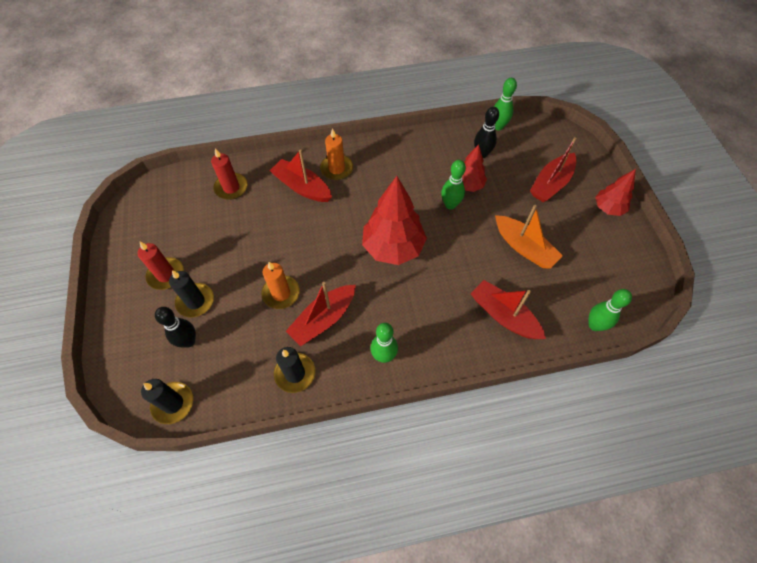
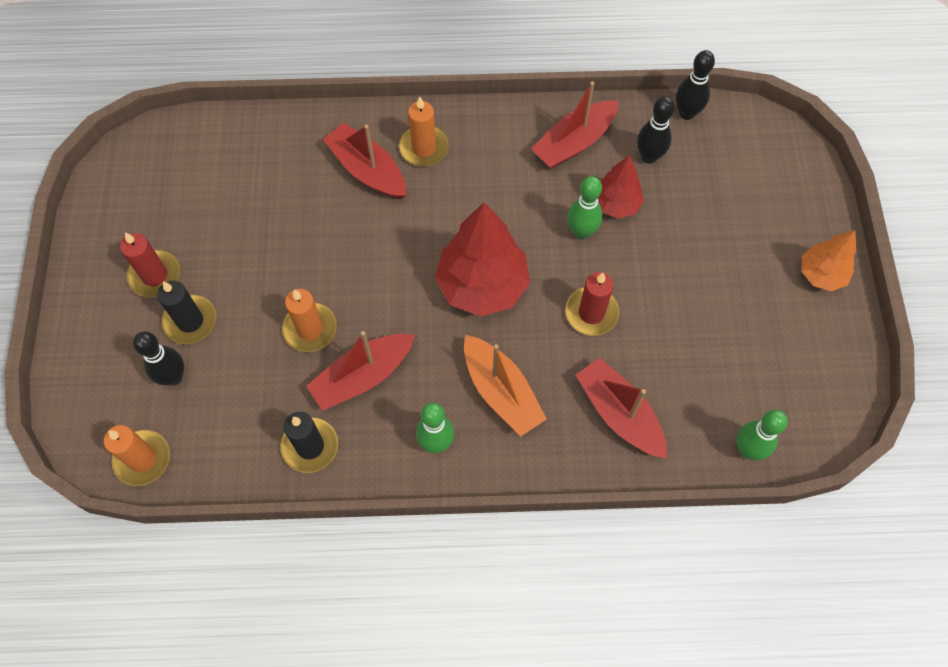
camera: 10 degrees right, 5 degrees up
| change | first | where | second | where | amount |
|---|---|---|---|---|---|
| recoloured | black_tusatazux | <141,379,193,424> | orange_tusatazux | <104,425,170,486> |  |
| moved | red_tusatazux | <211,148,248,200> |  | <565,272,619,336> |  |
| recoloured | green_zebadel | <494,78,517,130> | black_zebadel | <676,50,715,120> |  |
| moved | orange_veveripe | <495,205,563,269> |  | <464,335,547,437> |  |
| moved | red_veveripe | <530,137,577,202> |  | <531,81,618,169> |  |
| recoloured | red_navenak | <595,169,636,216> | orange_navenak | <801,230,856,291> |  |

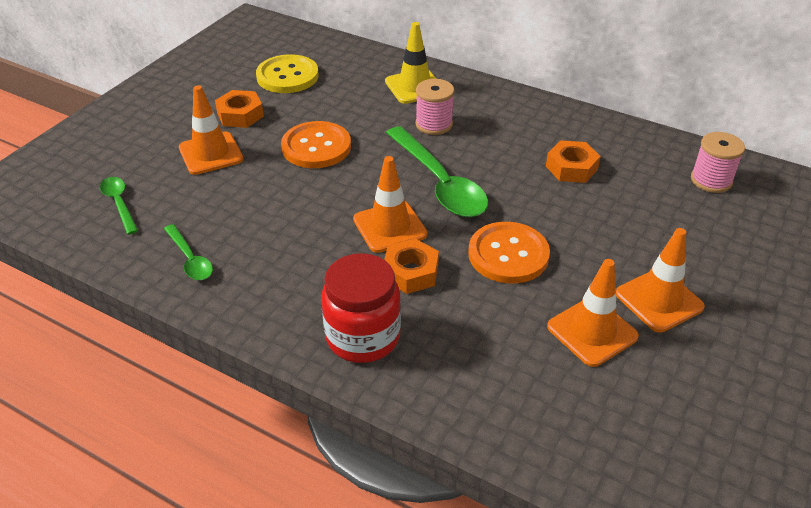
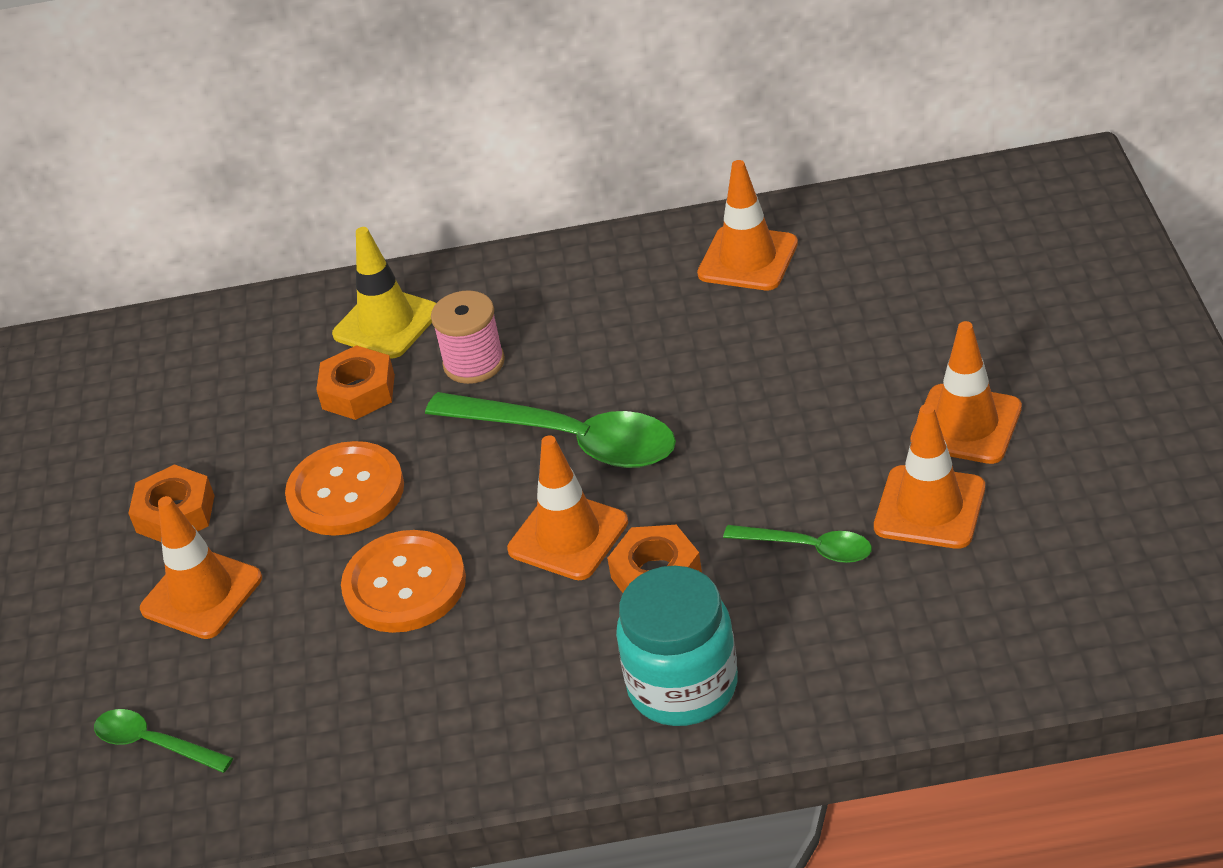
camera: 30 degrees left, 0 degrees up
| change | first | where | second | where | amount |
|---|---|---|---|---|---|
| moved | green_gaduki | <164,224,213,280> |  | <723,525,872,563> |  |
| removed | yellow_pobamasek | <256,54,319,93> |  |  |  |
| recoloured | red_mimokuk | <321,253,401,363> | turquoise_mimokuk | <616,566,738,726> |  |
| moved | orange_pobamasek | <468,222,550,283> |  | <341,530,466,633> |  |
| moved | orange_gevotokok | <546,140,601,183> |  | <316,345,395,420> |  |
| removed | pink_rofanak | <691,132,745,193> |  |  |  |
| added |  |  | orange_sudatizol | <697,160,798,290> |  |

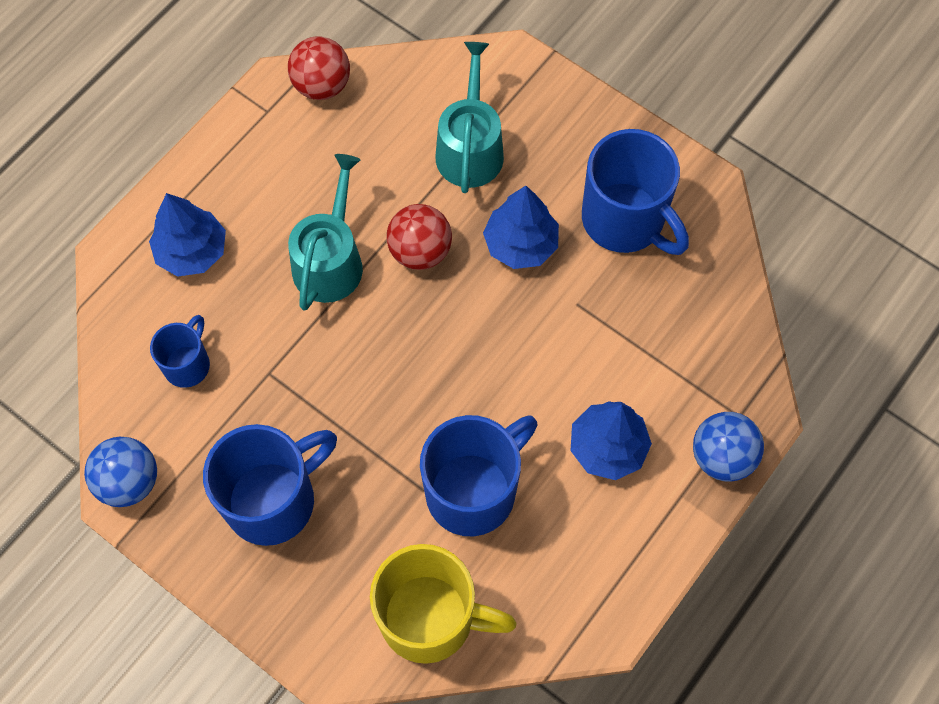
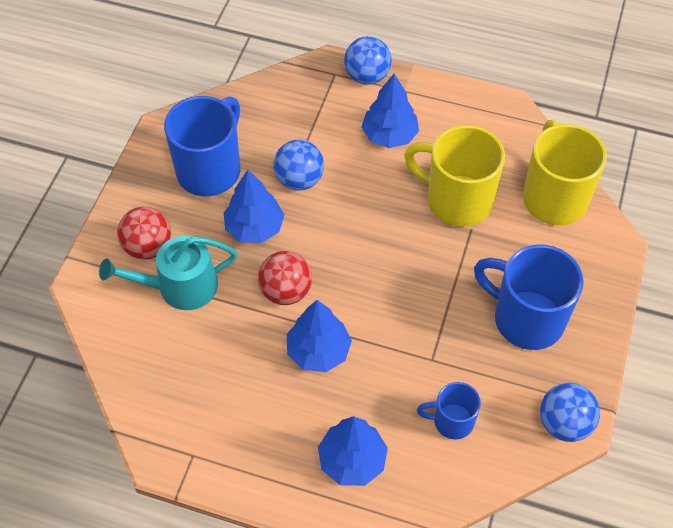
camera: 110 degrees left, 10 degrees down
| change | first | where | second | where | amount |
|---|---|---|---|---|---|
| moved | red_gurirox | <288,36,350,100> |  | <117,207,171,260> |  |
| replaced | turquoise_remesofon | <288,154,363,311> | blue_navenak | <287,300,352,372> |  |
| recoloured | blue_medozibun | <420,415,537,536> | yellow_medozibun | <404,125,505,227> |  |
| added |  |  | blue_gurirox | <274,139,324,191> |  |

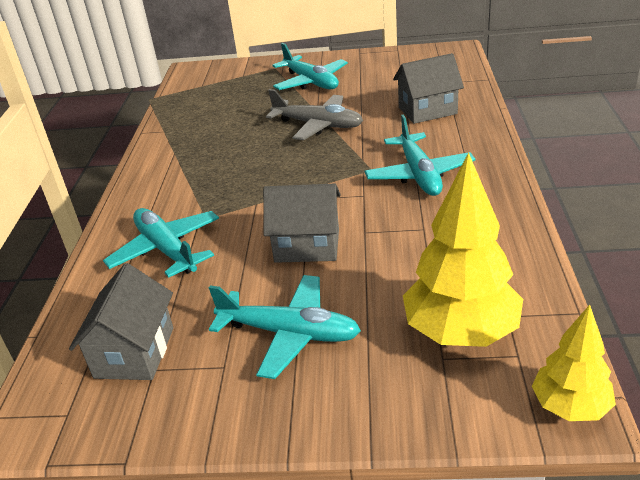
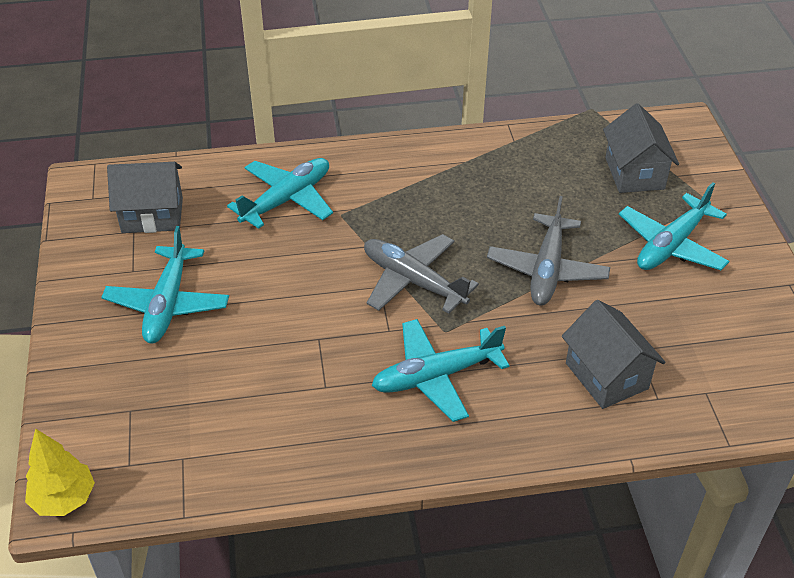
camera: 75 degrees right, 10 degrees up
| change | first | where | second | where | amount |
|---|---|---|---|---|---|
| moved | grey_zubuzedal | <263,183,341,263> |  | <603,103,679,193> |  |
| removed | yellow_navenak | <403,152,523,347> |  |  |  |
| added |  |  | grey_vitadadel | <364,234,479,314> |  |

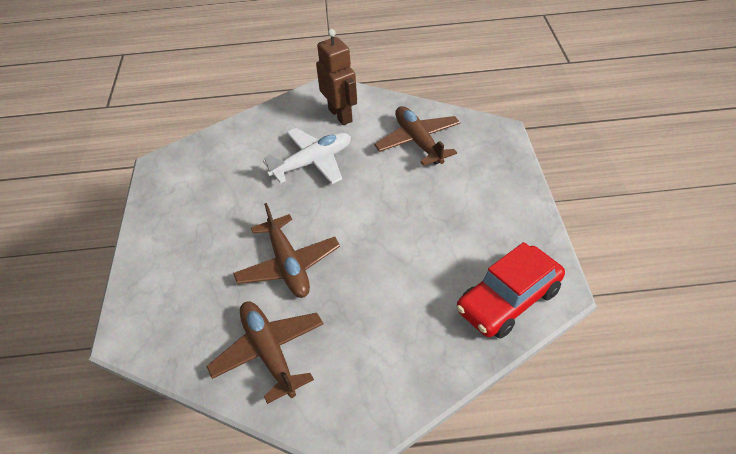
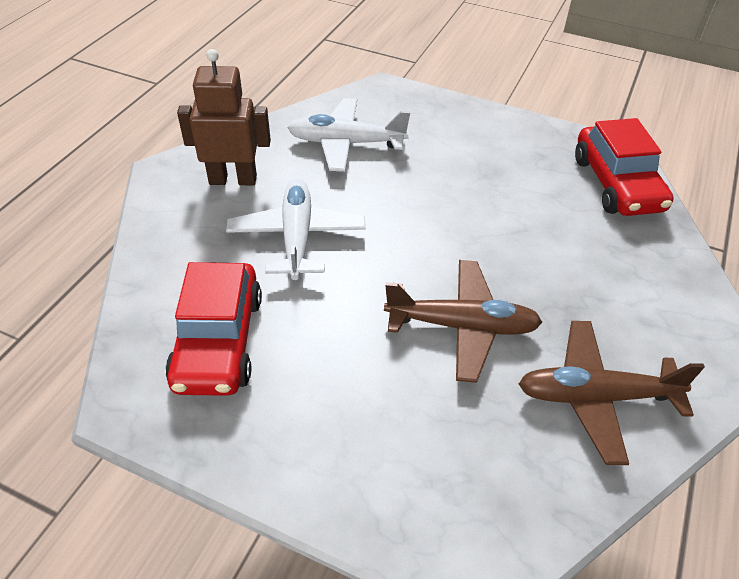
camera: 65 degrees left, 0 degrees up
| change | first | where | second | where | amount |
|---|---|---|---|---|---|
| recoloured | brown_vitadadel | <374,106,460,166> | white_vitadadel | <287,98,410,172> |  |
| added |  |  | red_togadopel | <165,262,262,396> |  |

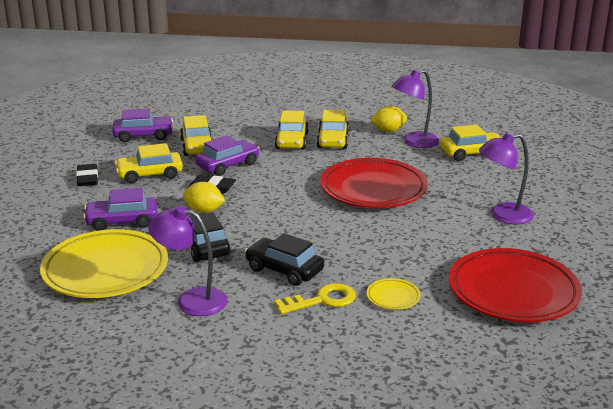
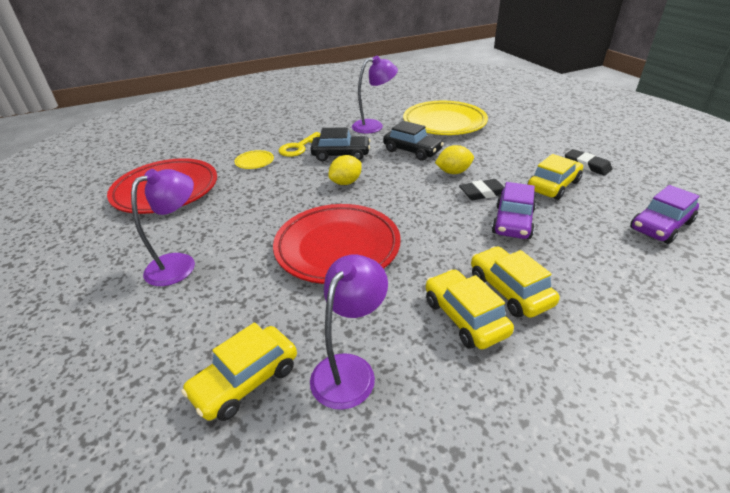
camera: 150 degrees right, 10 degrees up
| change | first | where | second | where | amount |
|---|---|---|---|---|---|
| removed | purple_togadopel | <83,188,158,231> |  |  |  |
| removed | yellow_togadopel | <180,115,211,156> |  |  |  |
| moved | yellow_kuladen | <370,106,407,132> |  | <328,155,362,185> |  |

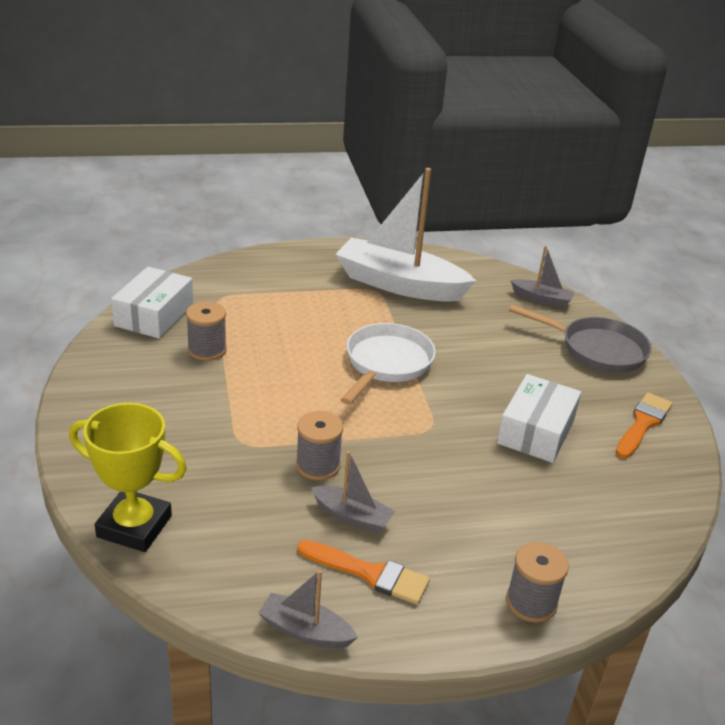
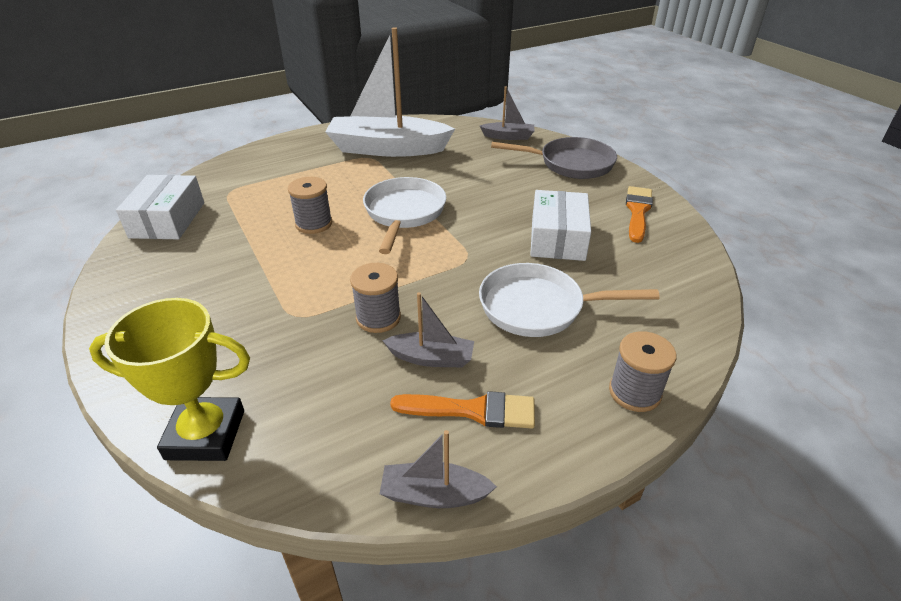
camera: 15 degrees left, 5 degrees up
| change | first | where | second | where | amount |
|---|---|---|---|---|---|
| moved | grey_rofanak | <186,301,227,361> |  | <288,177,332,234> |  |
| added |  |  | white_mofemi | <479,263,660,337> |  |

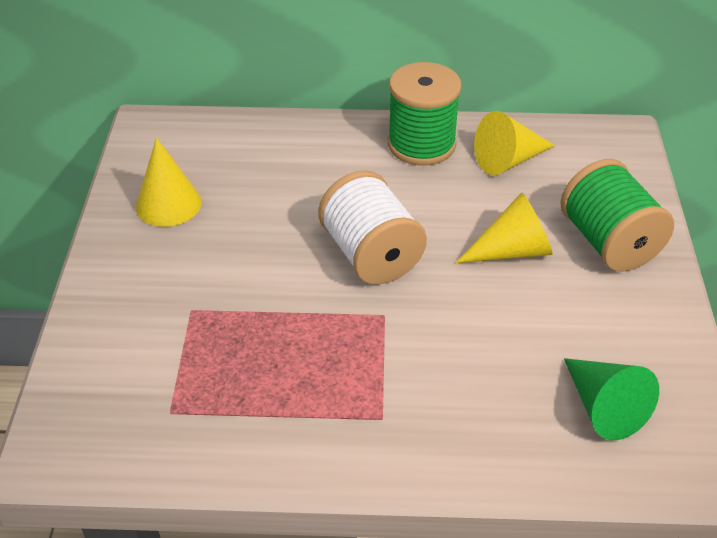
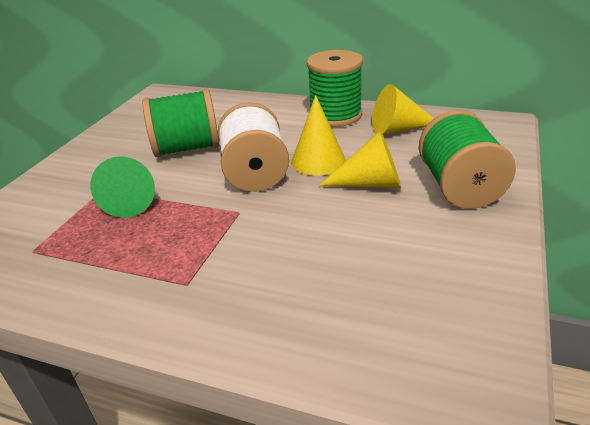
camera: 20 degrees right, 10 degrees down
| change | first | where | second | where | amount |
|---|---|---|---|---|---|
| moved | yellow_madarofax | <136,138,202,227> |  | <291,95,346,176> |  |
| moved | green_madarofax | <564,358,659,440> |  | <90,156,155,218> |  |
| added |  |  | green_rofanak | <143,89,219,157> |  |

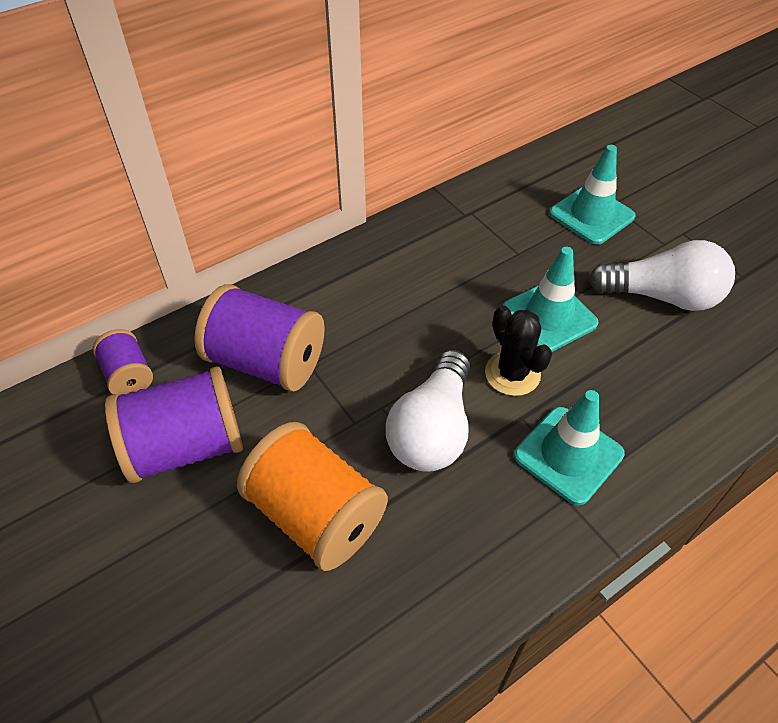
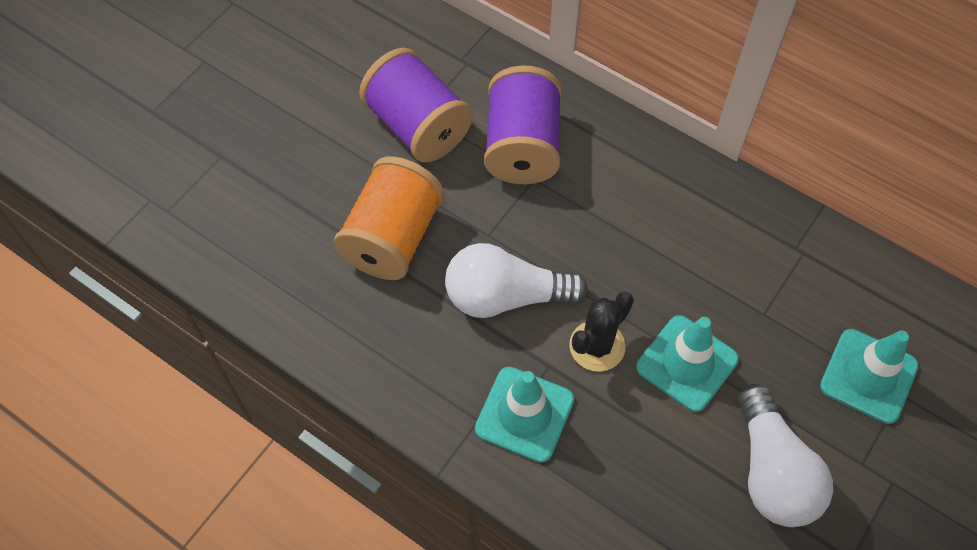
camera: 70 degrees right, 10 degrees up
| change | first | where | second | where | amount |
|---|---|---|---|---|---|
| removed | purple_rofanak | <93,329,153,395> |  |  |  |

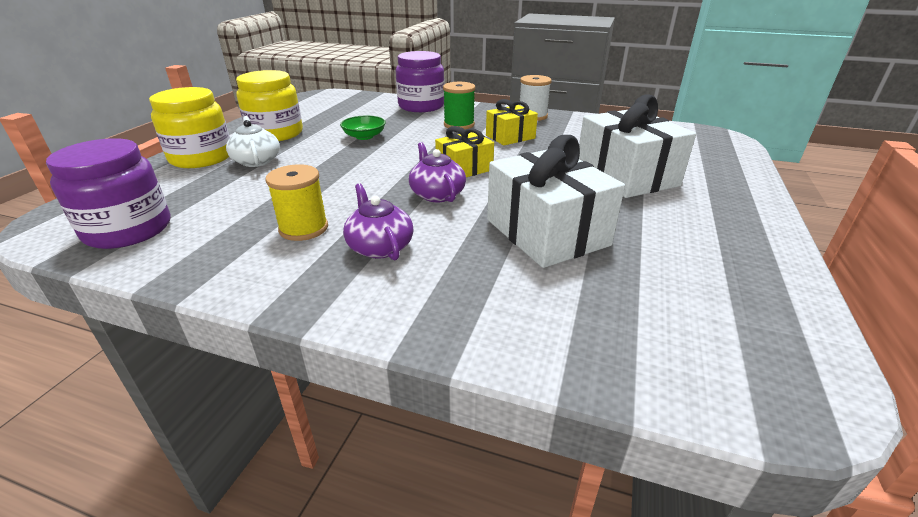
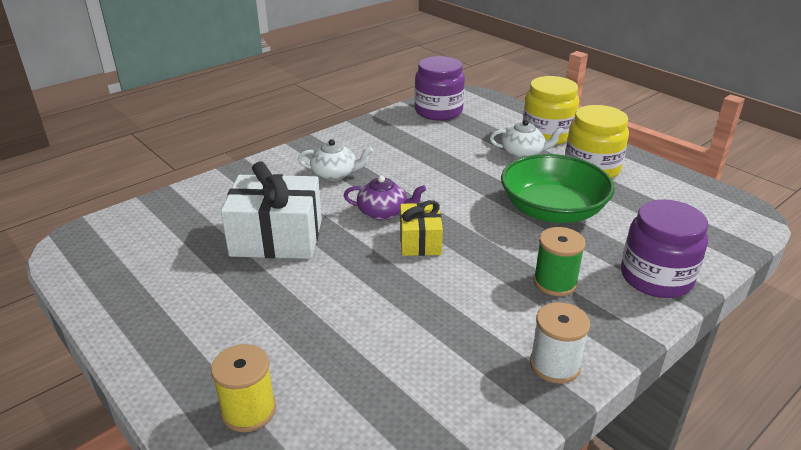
camera: 120 degrees right, 0 degrees up
| change | first | where | second | where | amount |
|---|---|---|---|---|---|
| moved | yellow_rofanak | <266,164,328,241> |  | <211,344,276,432> |  |
| resized | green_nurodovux | <340,115,386,140> |  | <501,154,615,223> | x2.15 |
| recoloured | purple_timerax | <343,183,413,261> | white_timerax | <298,139,373,181> |  |
| removed | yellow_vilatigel | <486,99,538,145> |  |  |  |
| removed | white_vilatigel | <579,94,696,198> |  |  |  |

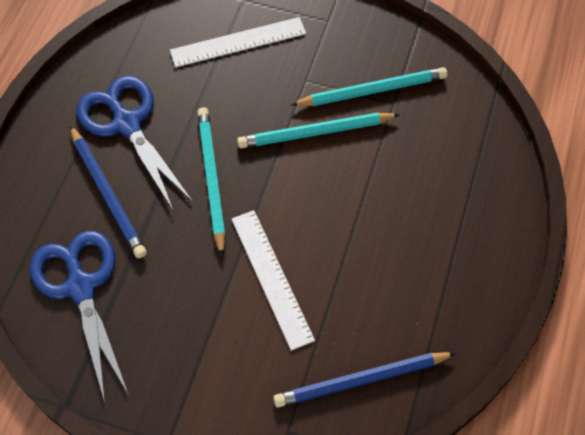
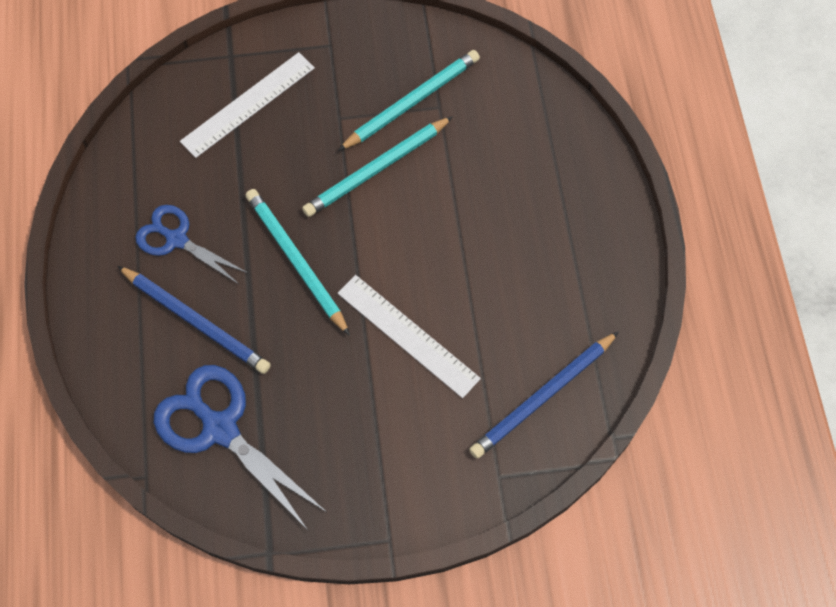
camera: 25 degrees left, 5 degrees up
| change | first | where | second | where | amount |
|---|---|---|---|---|---|
| resized | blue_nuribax | <76,75,193,210> |  | <135,205,248,284> | x0.64 |

